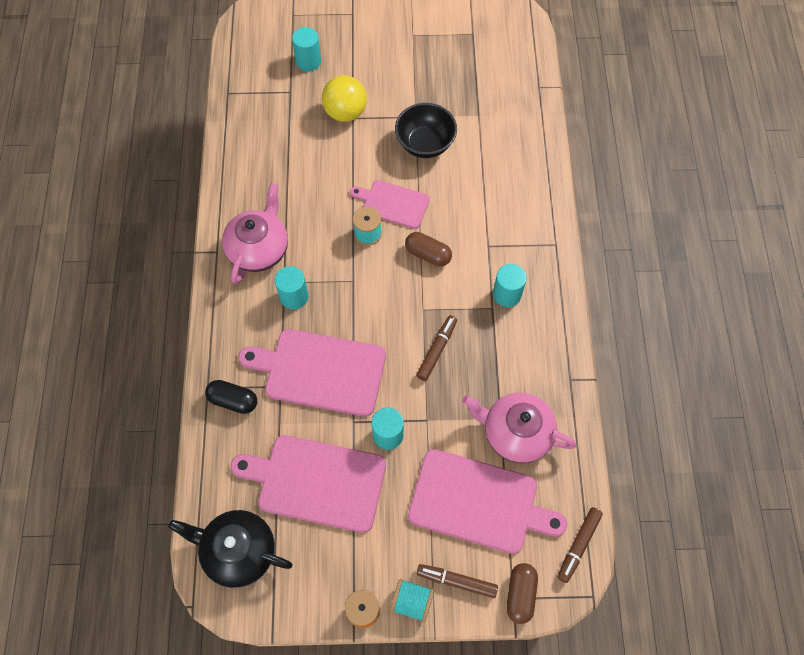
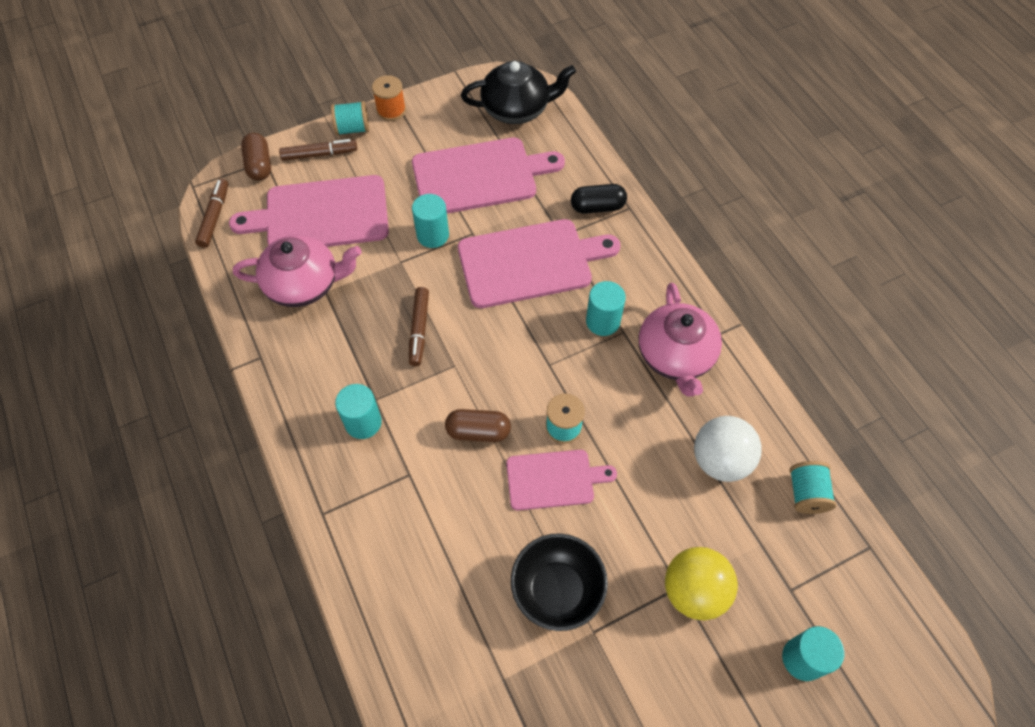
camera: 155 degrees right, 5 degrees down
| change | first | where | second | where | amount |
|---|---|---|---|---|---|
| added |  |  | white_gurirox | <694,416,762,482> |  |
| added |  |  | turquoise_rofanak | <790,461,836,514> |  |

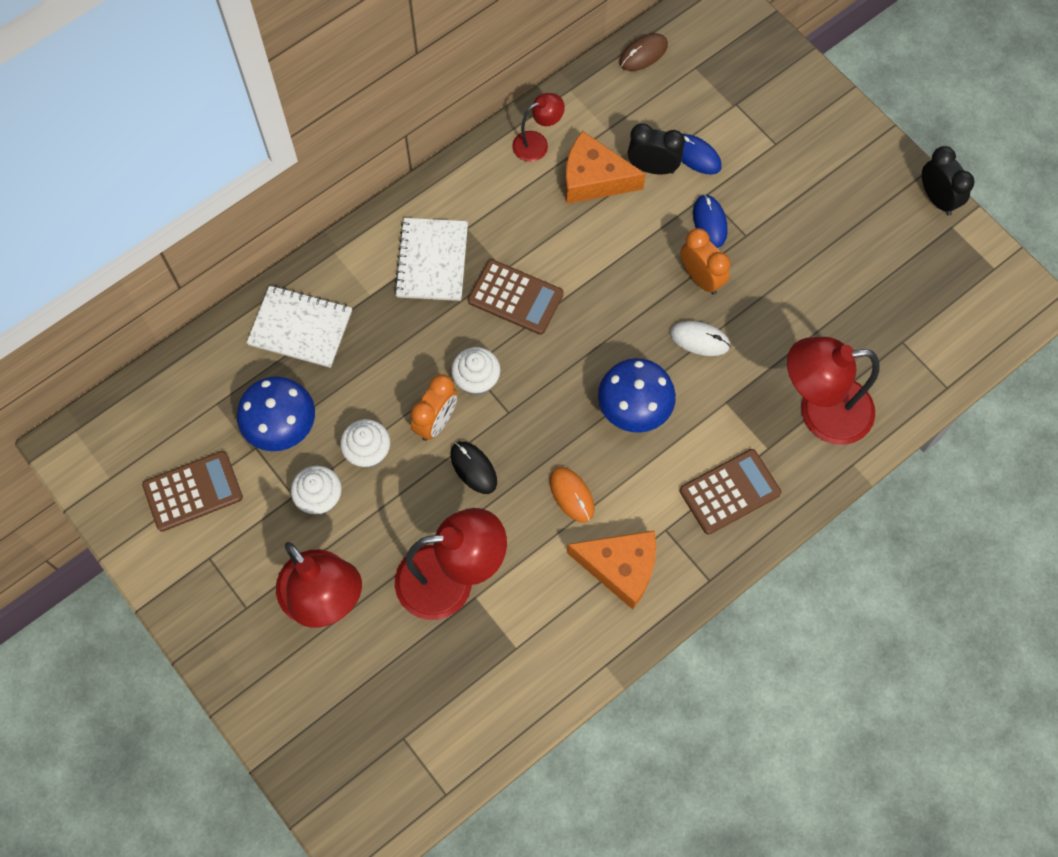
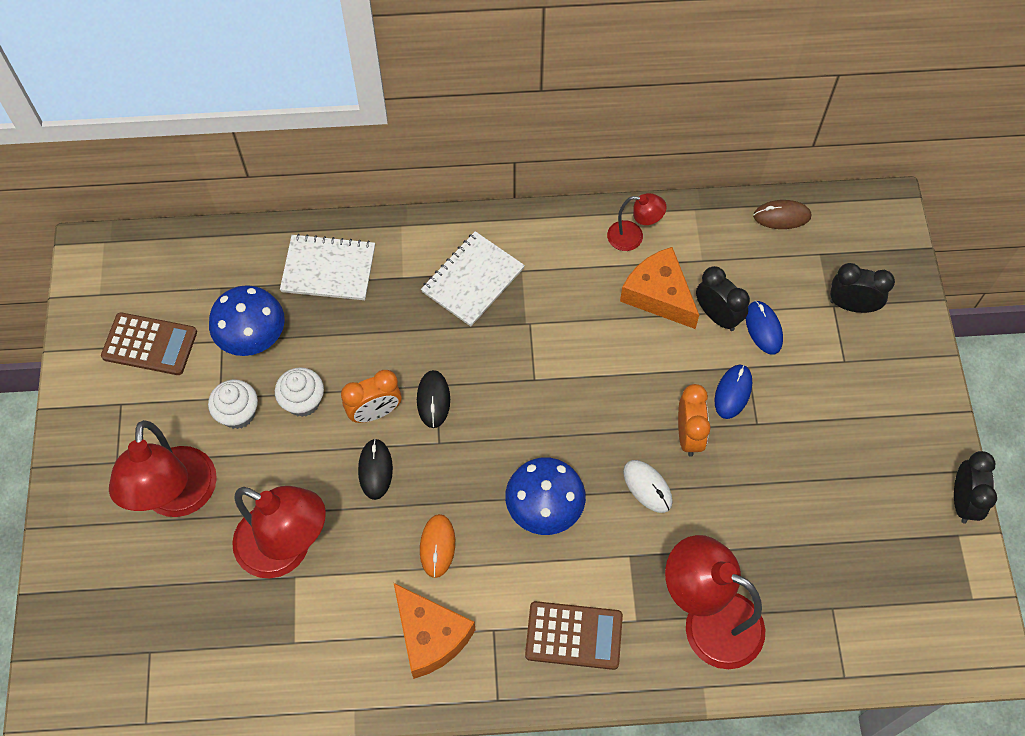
camera: 35 degrees right, 5 degrees down
| change | first | where | second | where | amount |
|---|---|---|---|---|---|
| turned | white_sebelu | <247,286,352,368> |  | <280,234,375,300> | 45 degrees counterclockwise |
| replaced | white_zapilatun | <451,347,500,396> | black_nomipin | <417,370,450,428> |  |
| removed | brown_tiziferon | <468,259,564,335> |  |  |  |
| added |  |  | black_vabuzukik | <830,263,895,313> |  |

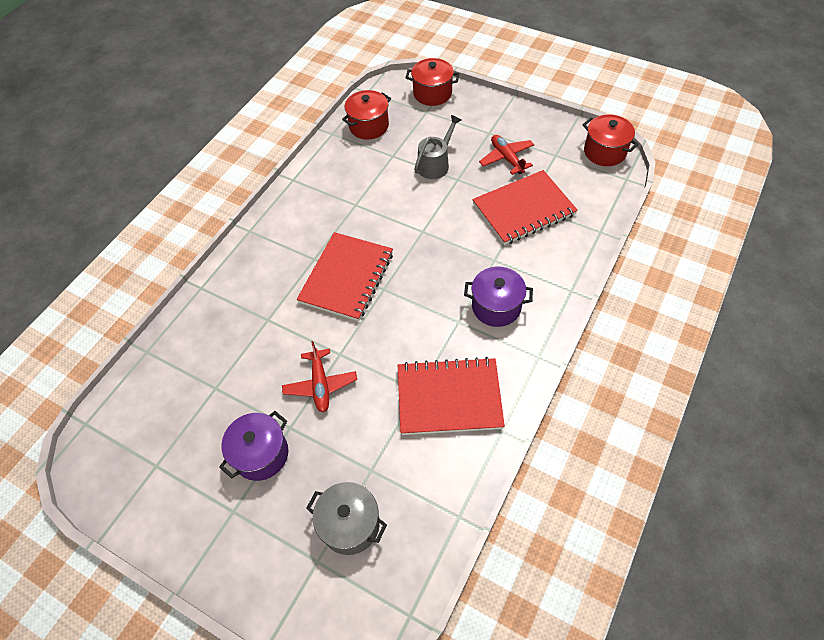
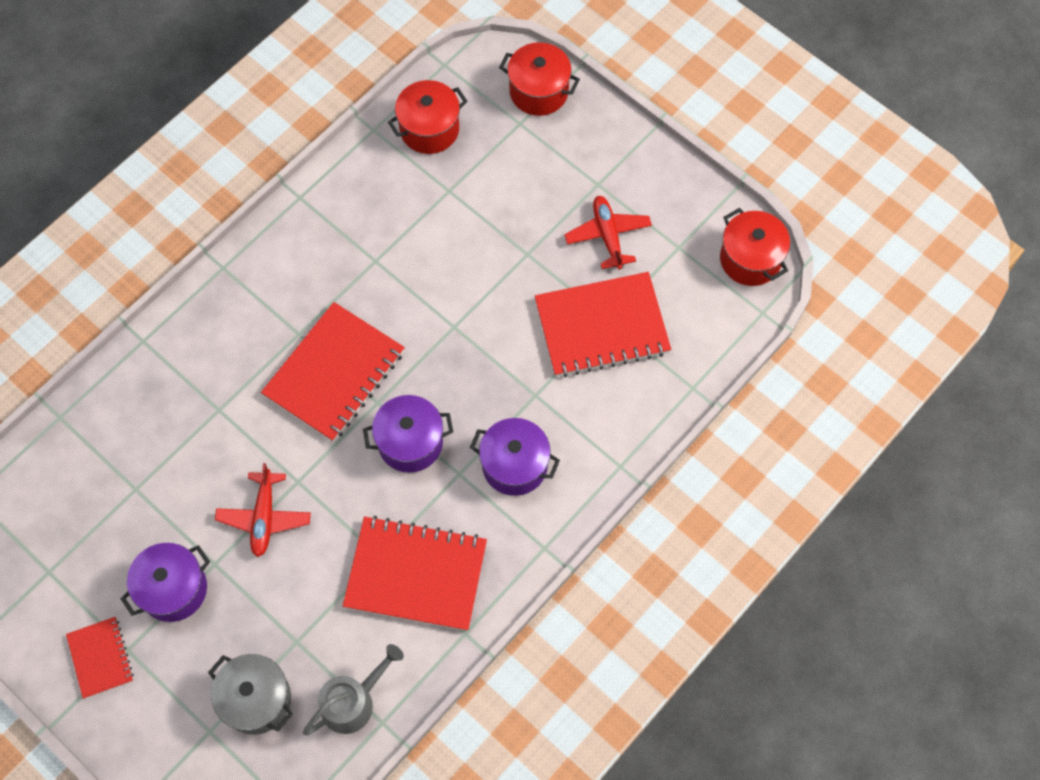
camera: 10 degrees right, 10 degrees up
| change | first | where | second | where | amount |
|---|---|---|---|---|---|
| moved | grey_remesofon | <414,115,461,179> |  | <303,644,404,735> |  |
| added |  |  | red_sebelu | <66,617,134,699> |  |
| added |  |  | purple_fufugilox | <363,395,453,473> |  |

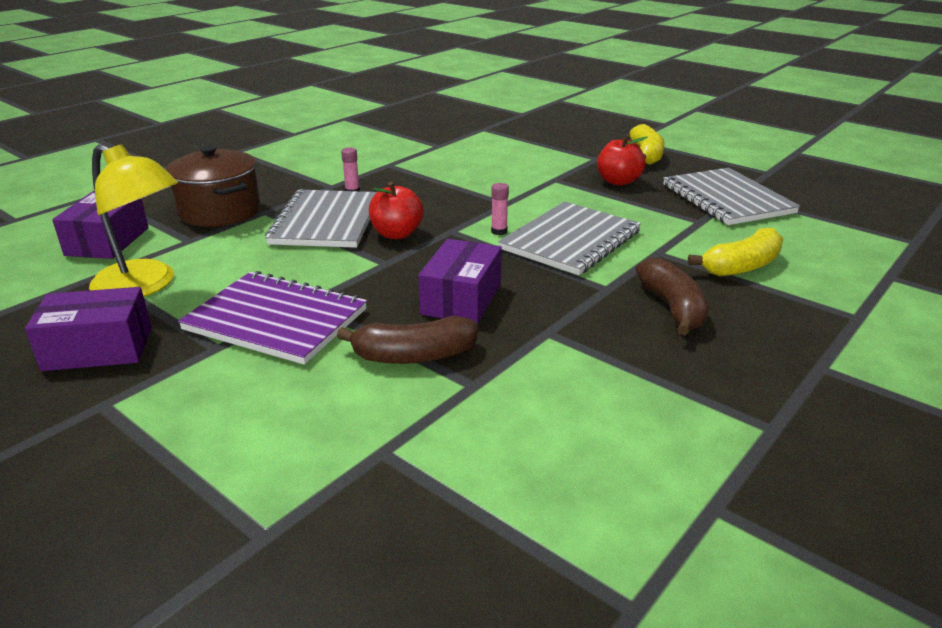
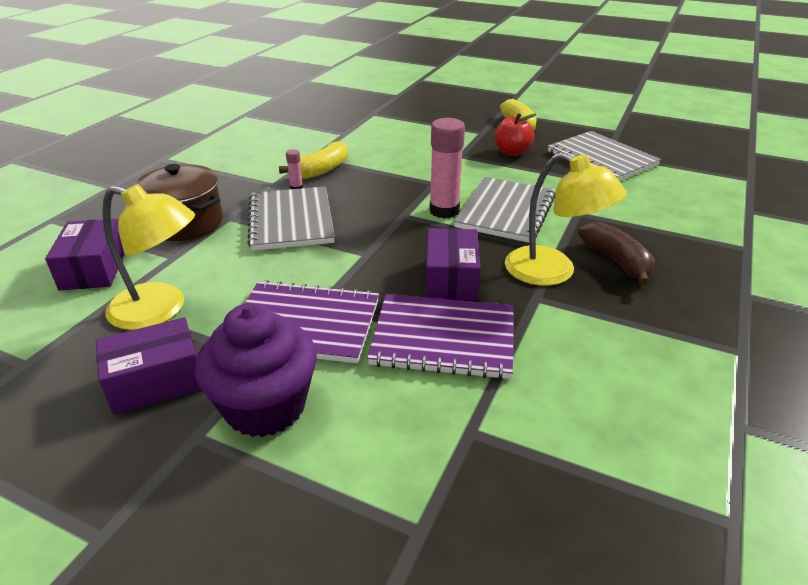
camera: 15 degrees left, 5 degrees up
| change | first | where | second | where | amount |
|---|---|---|---|---|---|
| replaced | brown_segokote | <337,316,478,364> | purple_sebelu | <367,294,514,379> |  |
| removed | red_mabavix | <369,182,424,239> |  |  |  |
| resized | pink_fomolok | <491,183,509,235> |  | <429,118,465,218> | x2.18 |
| moved | yellow_segokote | <688,228,783,277> |  | <279,141,348,179> |  |
| added |  |  | purple_zapilatun | <195,303,317,437> |  |
| added |  |  | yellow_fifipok | <505,153,627,286> |  |

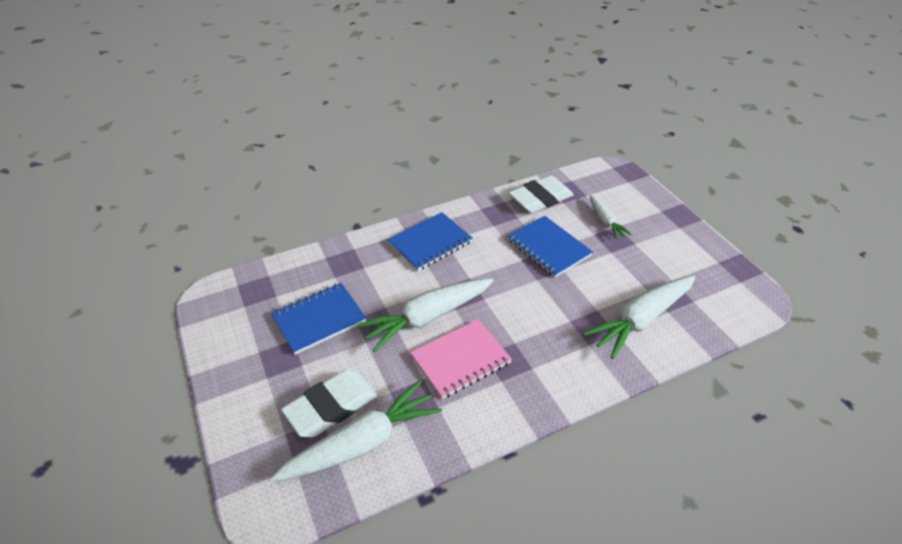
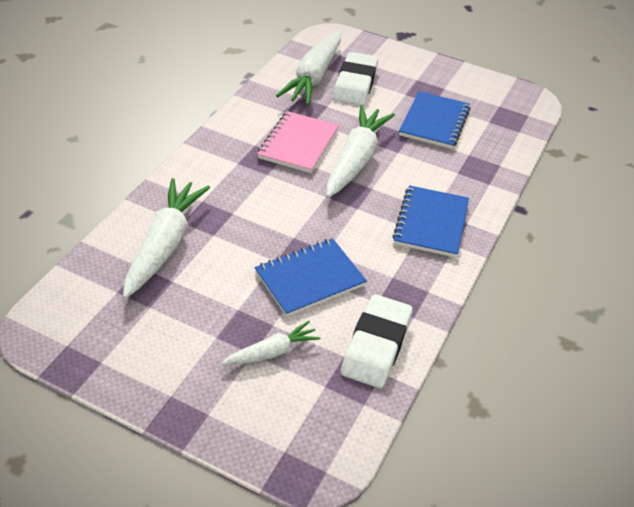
camera: 140 degrees right, 0 degrees up
| change | first | where | second | where | amount |
|---|---|---|---|---|---|
| turned | blue_sebelu | <508,216,593,277> |  | <255,238,367,317> | 45 degrees counterclockwise |
| turned | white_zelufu | <589,195,632,239> |  | <222,321,321,365> | 120 degrees clockwise |

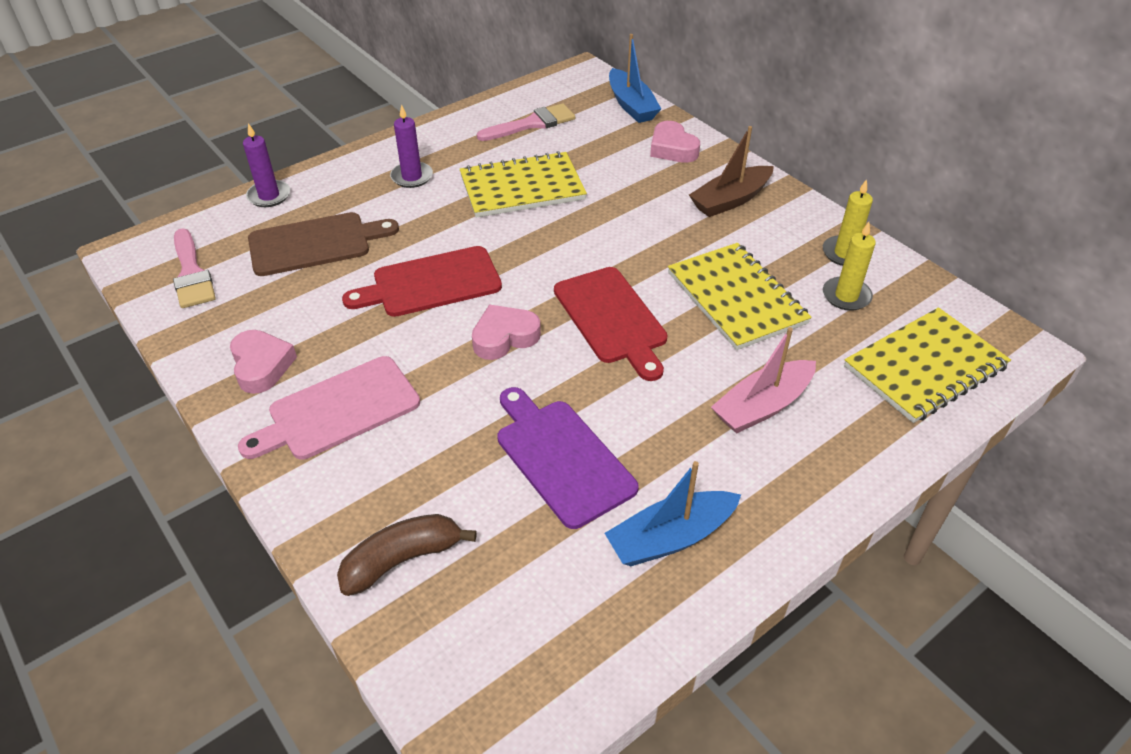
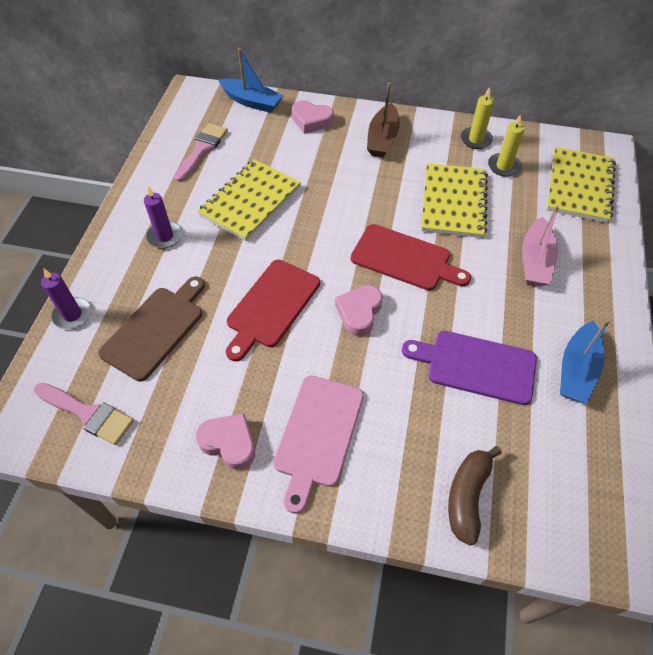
camera: 40 degrees left, 10 degrees up
| change | first | where | second | where | amount |
|---|---|---|---|---|---|
| turned | yellow_sebelu | <668,243,812,350> |  | <421,163,488,238> | 75 degrees clockwise |

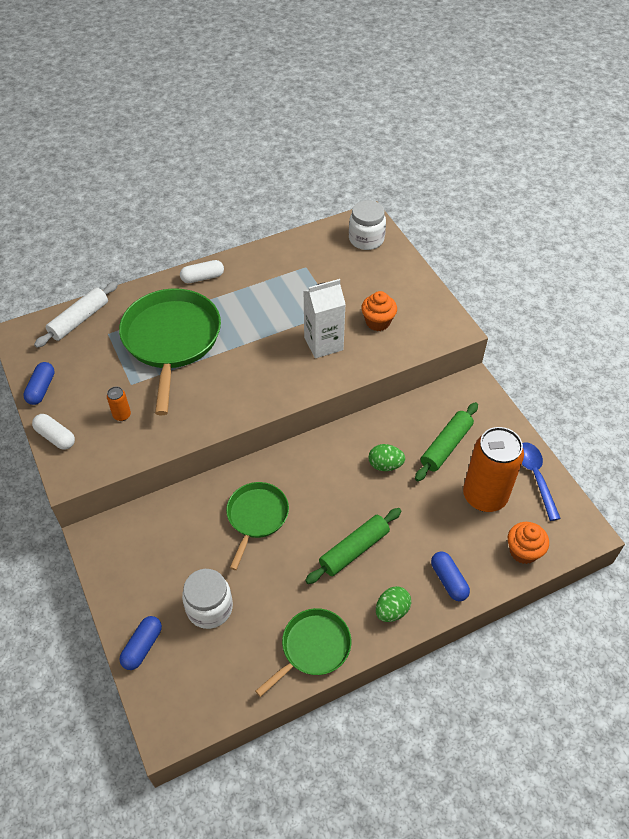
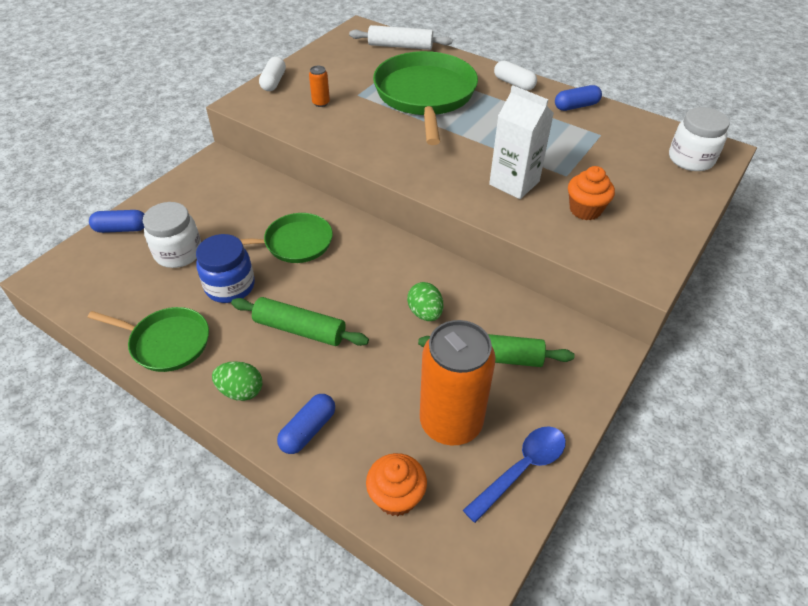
camera: 60 degrees right, 5 degrees down
| change | first | where | second | where | amount |
|---|---|---|---|---|---|
| moved | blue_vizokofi | <23,362,55,405> |  | <555,85,602,111> |  |
| turned | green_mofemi | <119,288,221,415> |  | <373,51,478,145> | 60 degrees counterclockwise |
| added |  |  | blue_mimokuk | <196,234,255,303> |  |

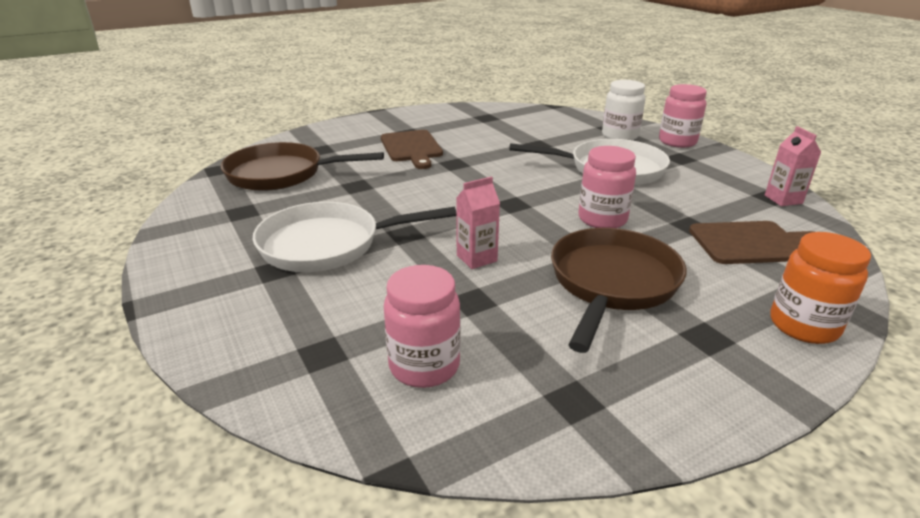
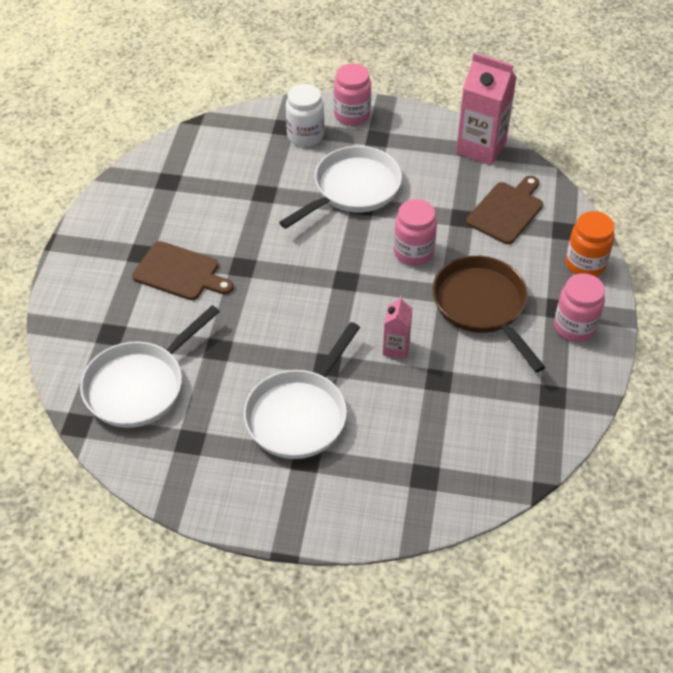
camera: 50 degrees left, 20 degrees up
| change | first | where | second | where | amount |
|---|---|---|---|---|---|
| recoloured | brown_mofemi | <221,142,384,191> | white_mofemi | <80,305,220,428> |  |
| moved | pink_mimokuk | <384,265,461,388> |  | <554,273,605,342> |  |
| resized | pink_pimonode | <765,126,822,206> |  | <456,53,517,165> | x1.88 |

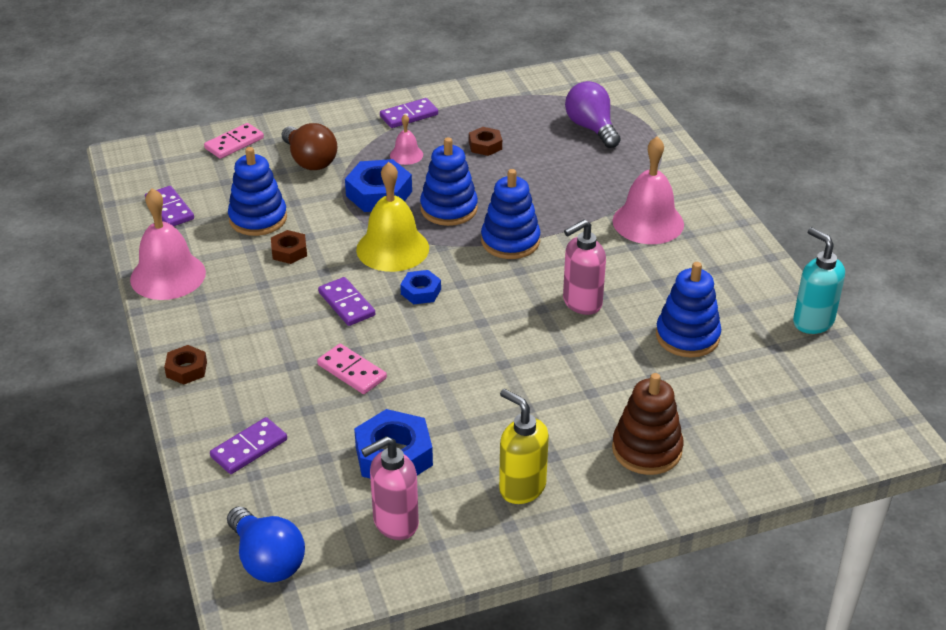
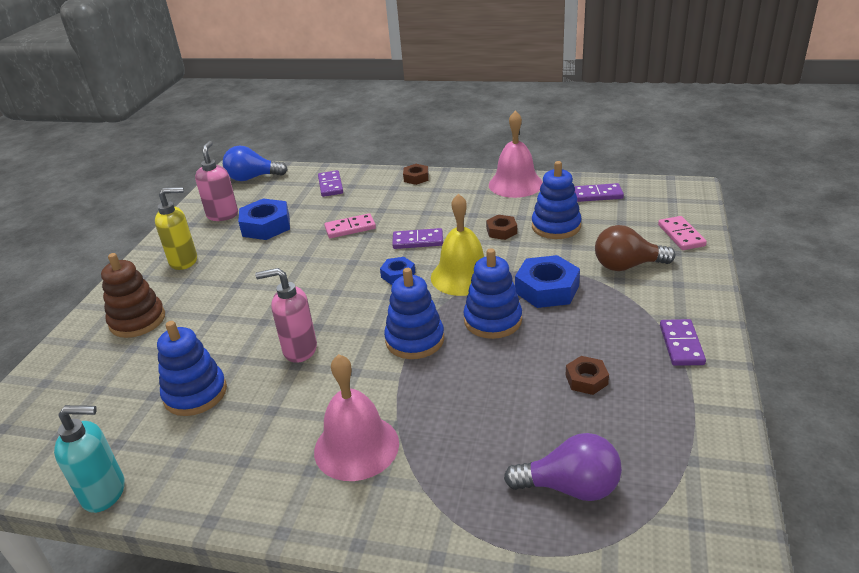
camera: 125 degrees right, 5 degrees down
| change | first | where | second | where | amount |
|---|---|---|---|---|---|
| removed | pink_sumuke | <390,114,423,165> |  |  |  |
| turned | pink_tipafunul | <563,220,606,315> |  | <255,268,317,363> | 90 degrees counterclockwise |

